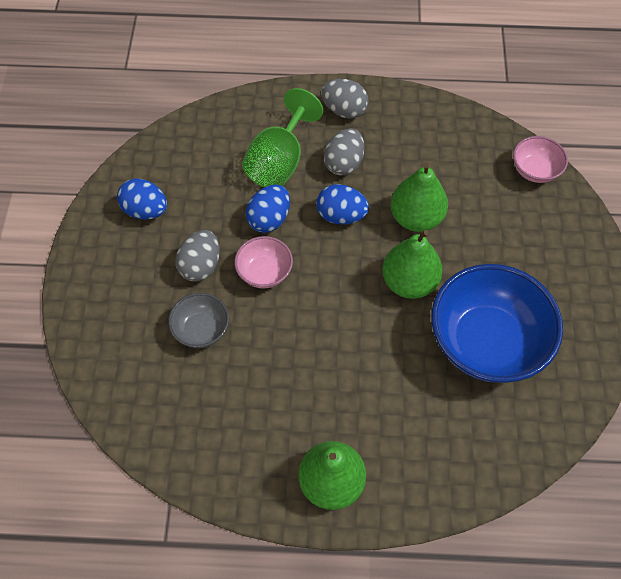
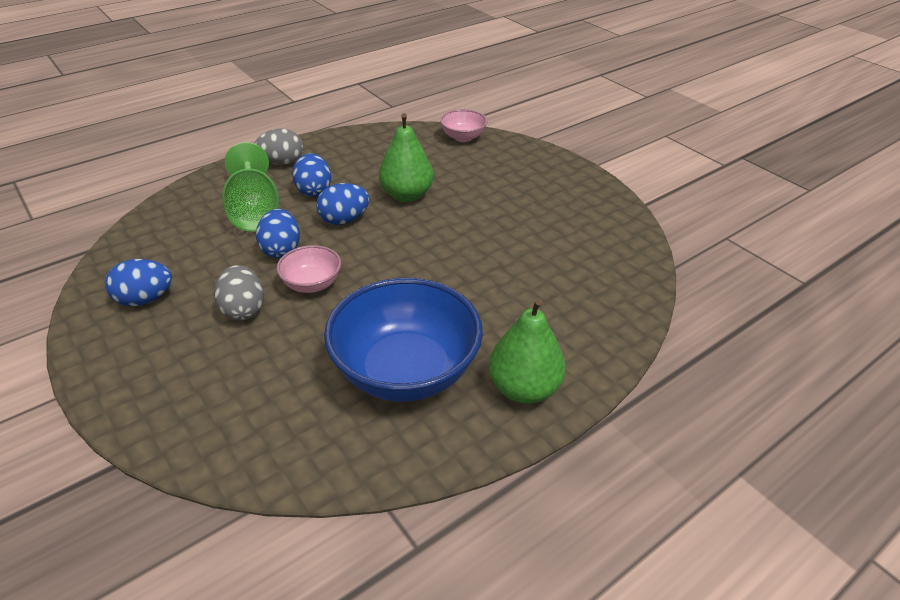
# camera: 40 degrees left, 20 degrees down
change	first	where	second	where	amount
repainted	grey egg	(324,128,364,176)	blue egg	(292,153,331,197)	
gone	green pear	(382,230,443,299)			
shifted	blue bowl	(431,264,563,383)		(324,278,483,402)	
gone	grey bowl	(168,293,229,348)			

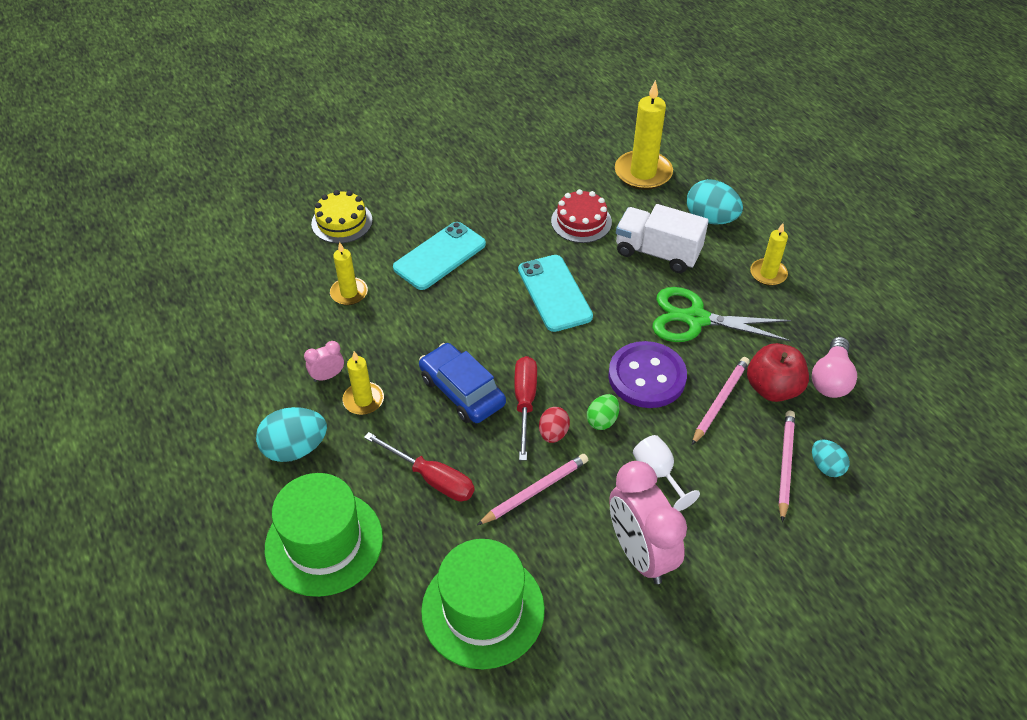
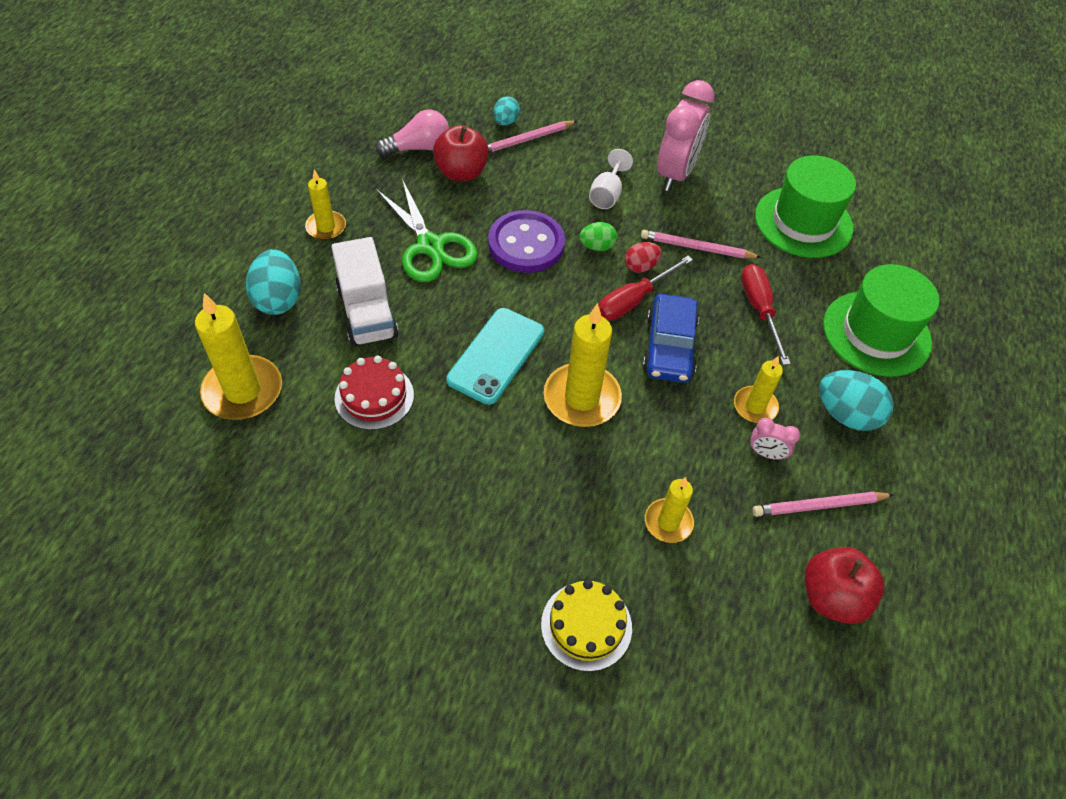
# camera: 135 degrees left, 5 degrees up
change	first	where	second	where	amount
gone	turquoise phone	(393,222,486,290)			
shifted	pink pencil	(692,357,749,445)		(752,492,894,517)	
new			yellow candle	(544,303,622,427)	
new			red apple	(805,547,885,624)	

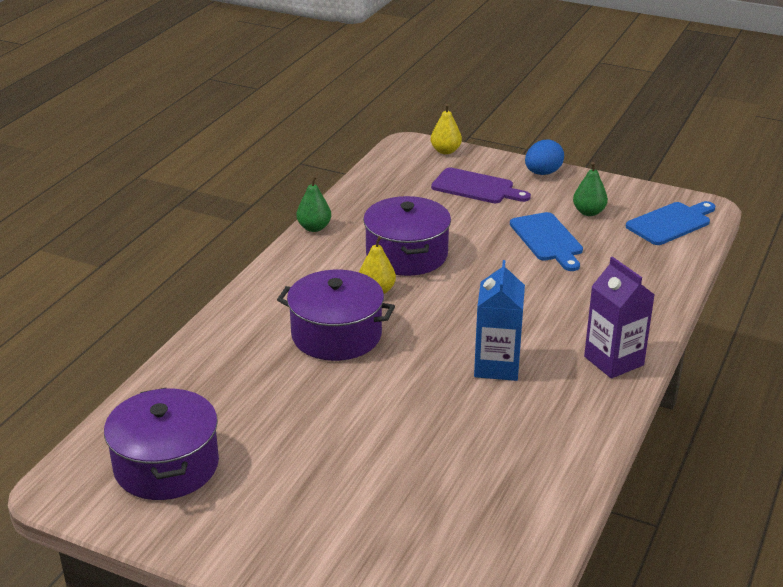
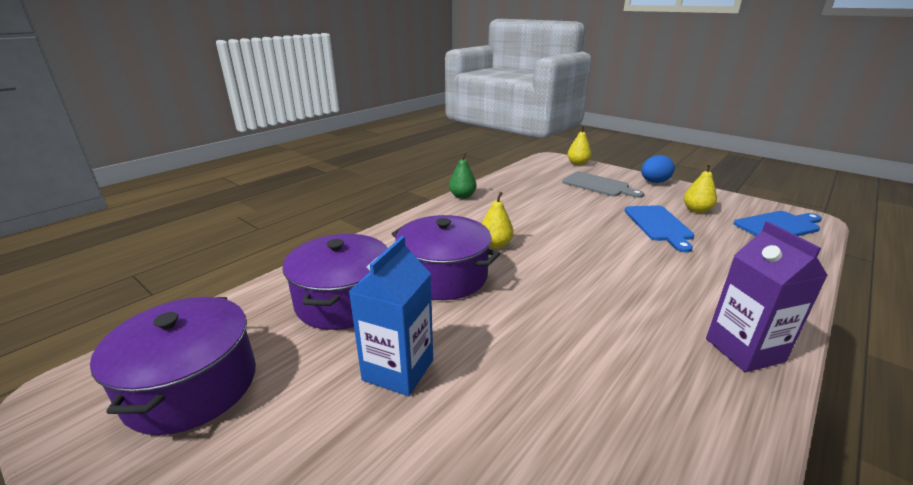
# camera: 15 degrees right, 5 degrees down
change	first	where	second	where	amount
repainted	green pear	(573,162,608,216)	yellow pear	(684,163,717,213)	
repainted	purple cutting board	(431,168,531,203)	grey cutting board	(562,171,644,198)	
shifted	purple pot	(363,196,451,276)		(282,234,388,330)	
shifted	blue carton	(474,260,525,381)		(349,236,433,396)	

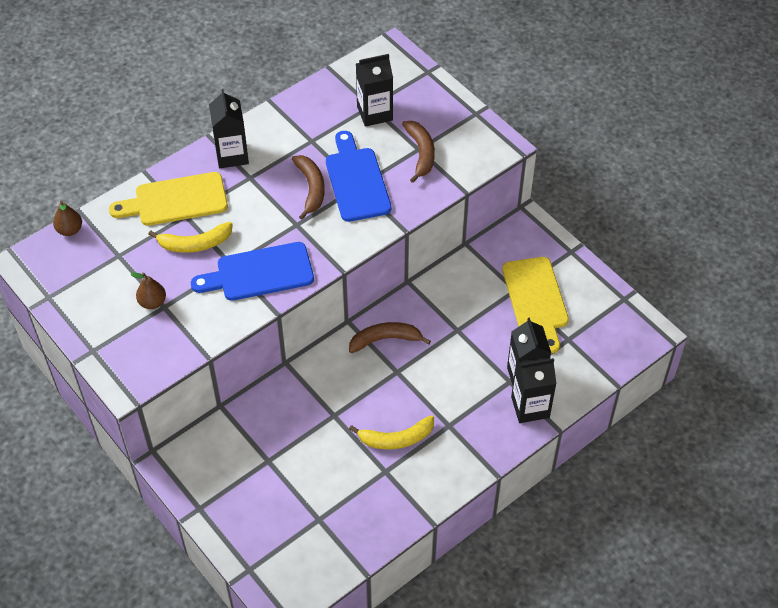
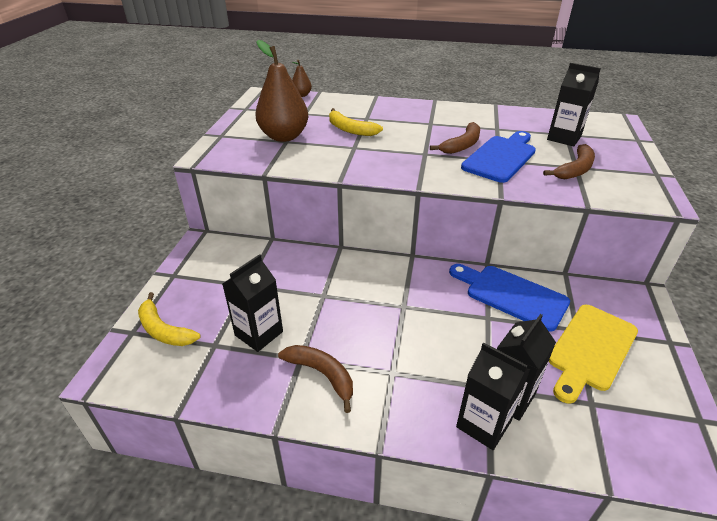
# camera: 50 degrees right, 15 degrees down
change	first	where	second	where	amount
shifted	black carton	(209,89,249,168)		(222,254,283,352)	
gone	yellow cutting board	(109,172,228,226)			
shifted	blue cutting board	(191,242,314,301)		(449,264,570,332)	
scaled	brown pear	(131,272,166,309)		(255,40,308,142)	x2.11
shifted	brown banana	(349,322,431,353)		(278,345,353,413)	
shifted	yellow banana	(349,415,434,449)		(138,292,201,346)	

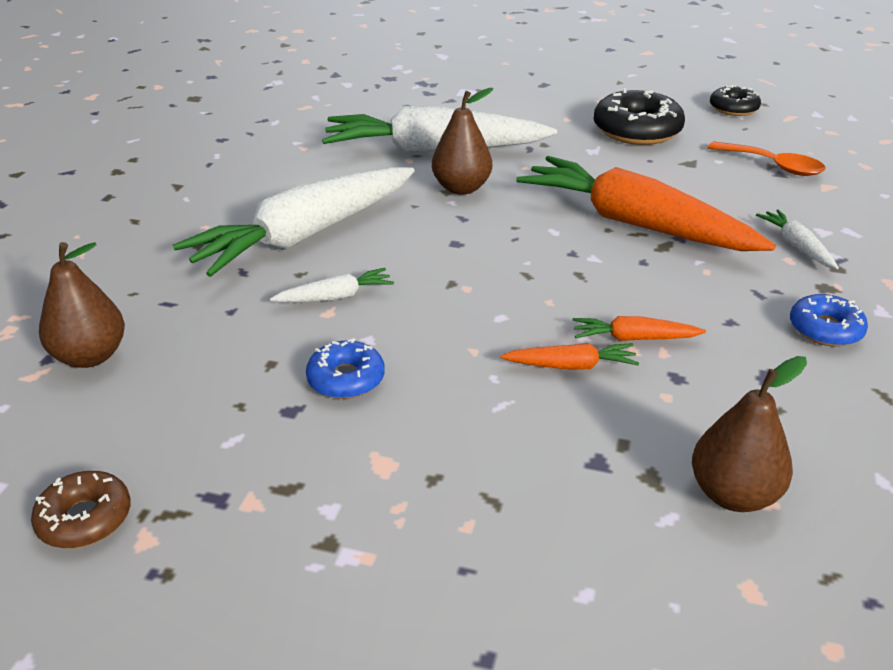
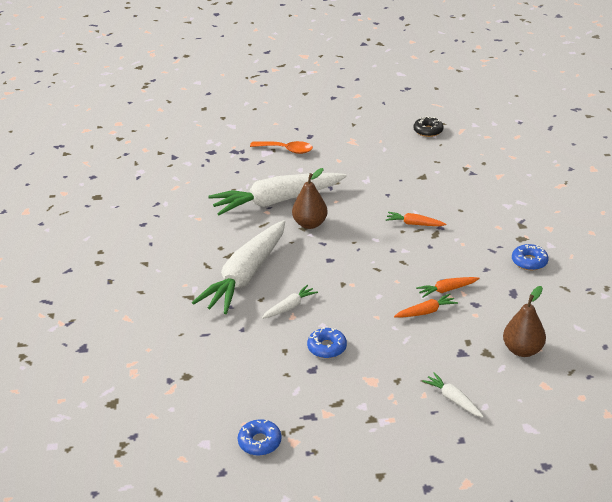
# camera: 20 degrees left, 0 degrees up
change	first	where	second	where	amount
gone	black donut	(594,88,685,145)			
shifted	orange spoon	(708,141,826,176)		(250,141,313,154)	
scaled	orange carrot	(516,156,776,251)		(386,212,446,226)	x0.41
shifted	white carrot	(756,209,839,269)		(422,372,484,417)	
gone	brown pear	(39,242,125,368)			
repainted	brown donut	(31,471,131,548)	blue donut	(238,419,282,456)	

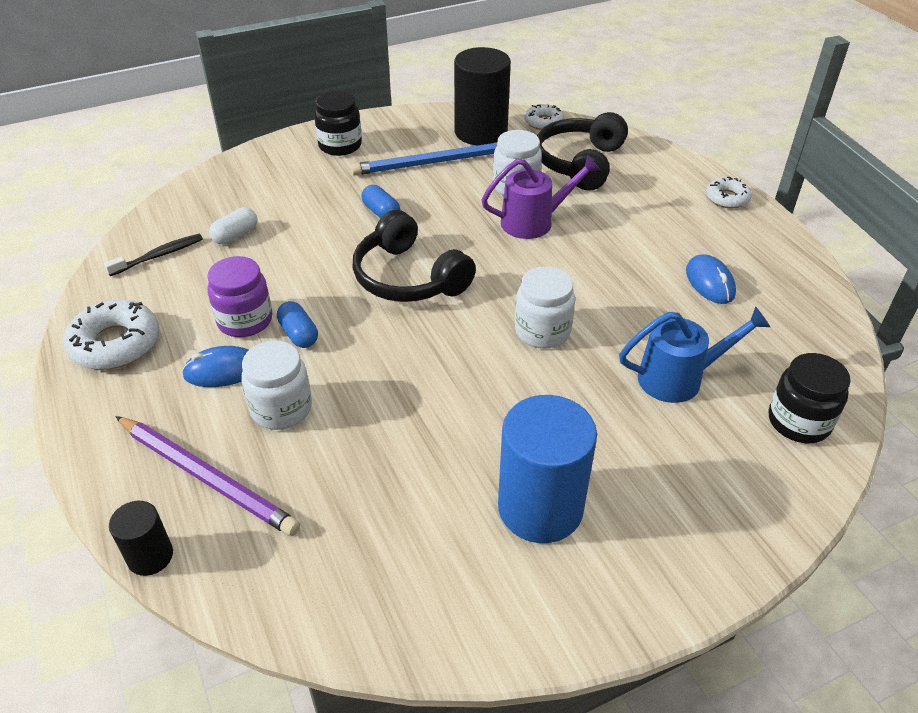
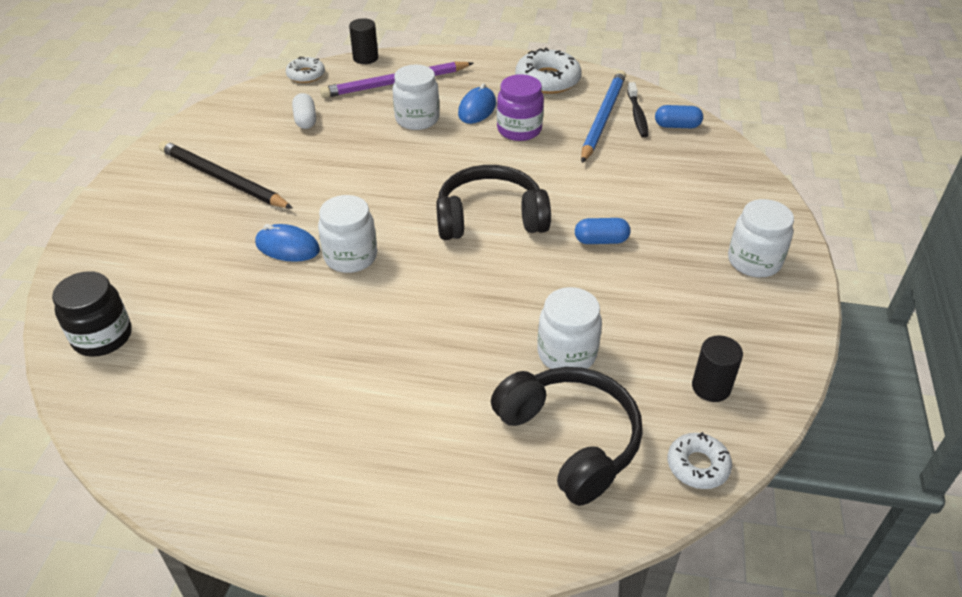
# camera: 125 degrees right, 0 degrees up
change	first	where	second	where	amount
scaled	black cylinder	(454,47,511,145)		(692,336,743,402)	x0.50
repainted	black jar	(314,91,362,156)	white jar	(728,199,794,277)	
shifted	blue pencil	(351,143,497,175)		(581,70,626,163)	
gone	purple watering can	(481,155,600,239)			
shifted	white donut	(706,177,752,208)		(286,56,325,83)	
shifted	white capsule	(209,207,258,244)		(292,93,316,129)	
shifted	blue mouse	(686,254,736,304)		(255,224,320,262)	
shifted	blue capsule	(277,301,318,348)		(655,105,703,128)	
gone	blue watering can	(619,306,770,403)			
swapped	blue cylinder	(498,395,597,543)	black pencil	(159,141,293,209)	

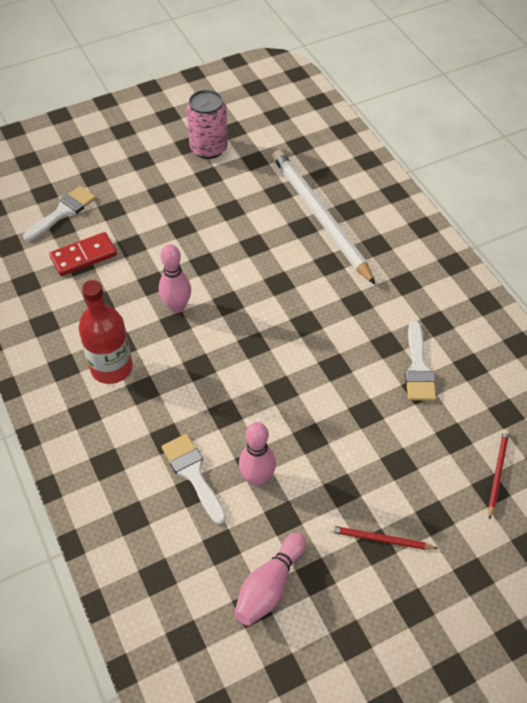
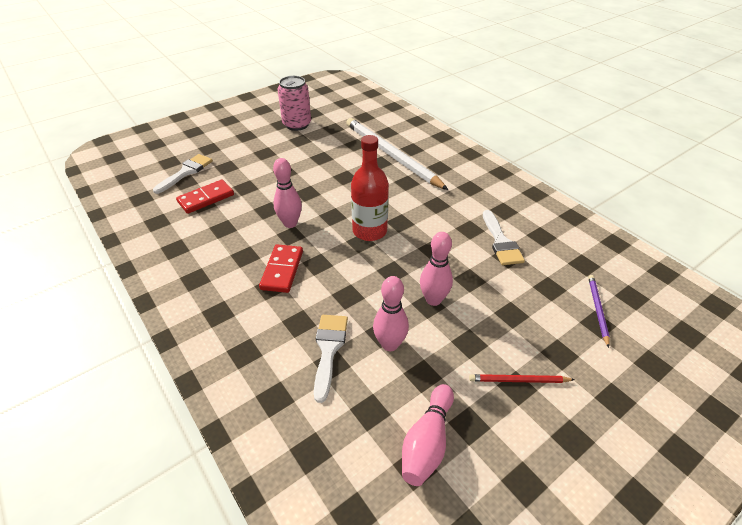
# camera: 10 degrees left, 10 degrees down
change	first	where	second	where	amount
shifted	red bottle	(79,280,133,384)		(351,135,389,241)	
repainted	red pencil	(488,429,509,520)	purple pencil	(588,275,610,348)	
rotated	white brush	(162,434,226,524)		(314,315,348,403)	45 degrees clockwise
new			pink bowling pin	(420,232,453,306)	
new			red domino	(259,244,303,293)	

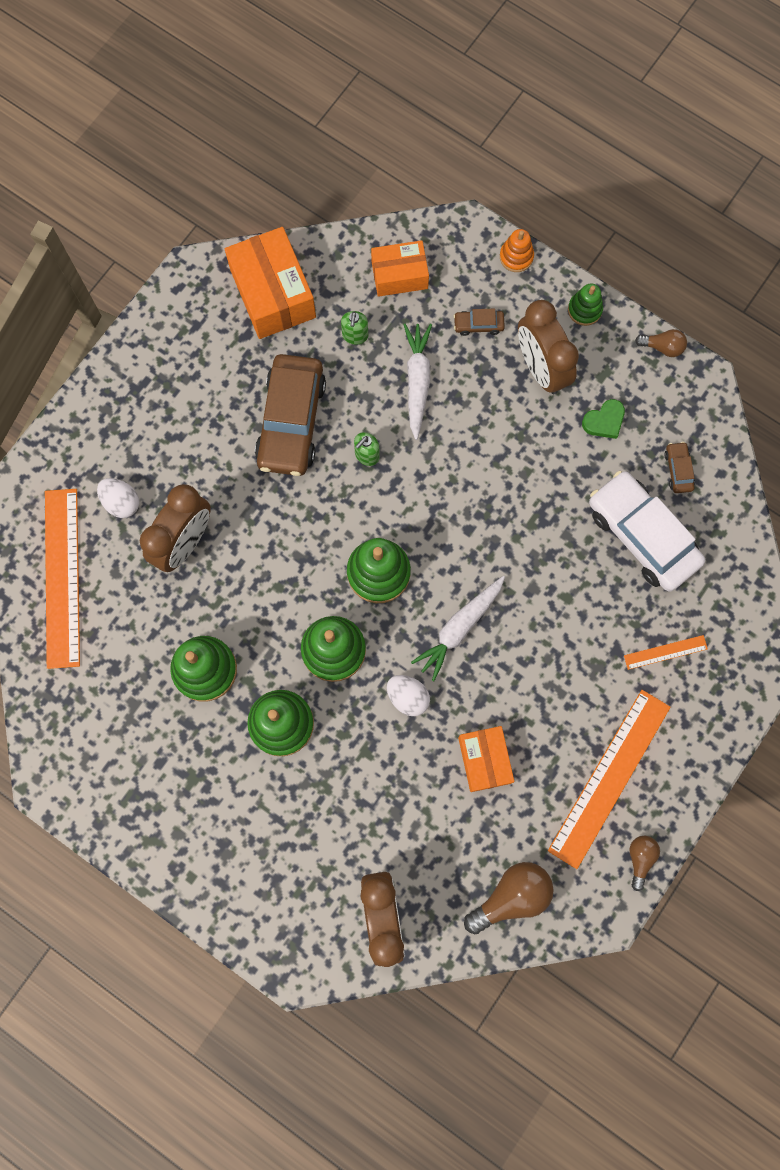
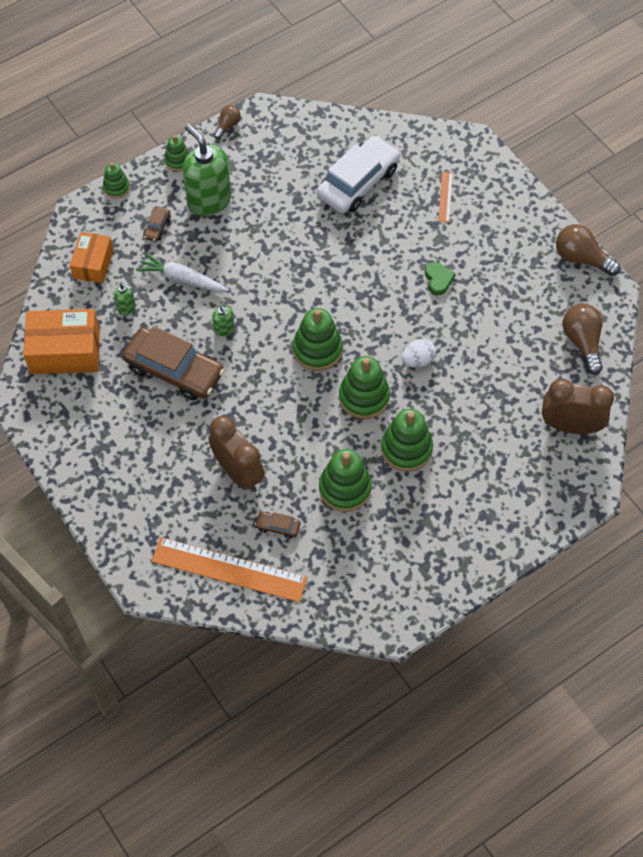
# camera: 70 degrees left, 15 degrees down
change	first	where	second	where	amount
repainted	orange stacking toy	(500,229,534,272)	green stacking toy	(103,163,130,198)	
swapped	brown clock	(518,300,579,394)	green soap dispenser	(182,124,231,217)	
shifted	green heart	(582,399,625,439)		(425,262,456,295)	
shifted	brown car	(664,442,695,493)		(255,512,300,539)	
rotated	white car	(589,471,705,591)		(317,136,400,213)	150 degrees clockwise
gone	white egg	(97,478,139,518)			
gone	white carrot	(411,576,505,681)			
gone	orange ruler	(548,690,671,869)			
gone	orange box	(458,726,514,792)			
scaled	brown light bulb	(630,836,660,891)		(556,224,620,276)	x1.77

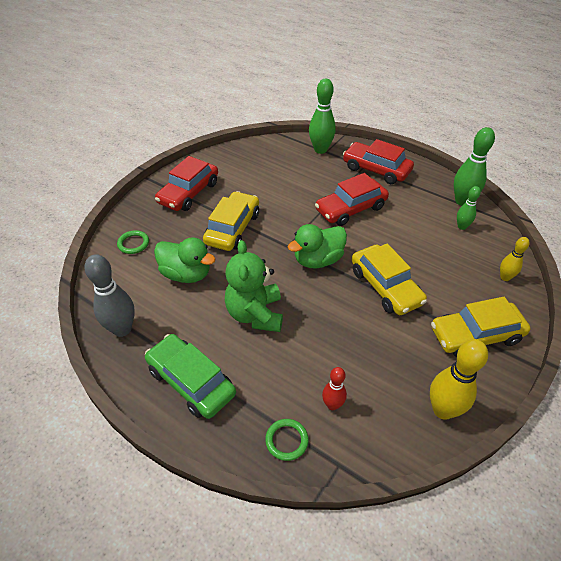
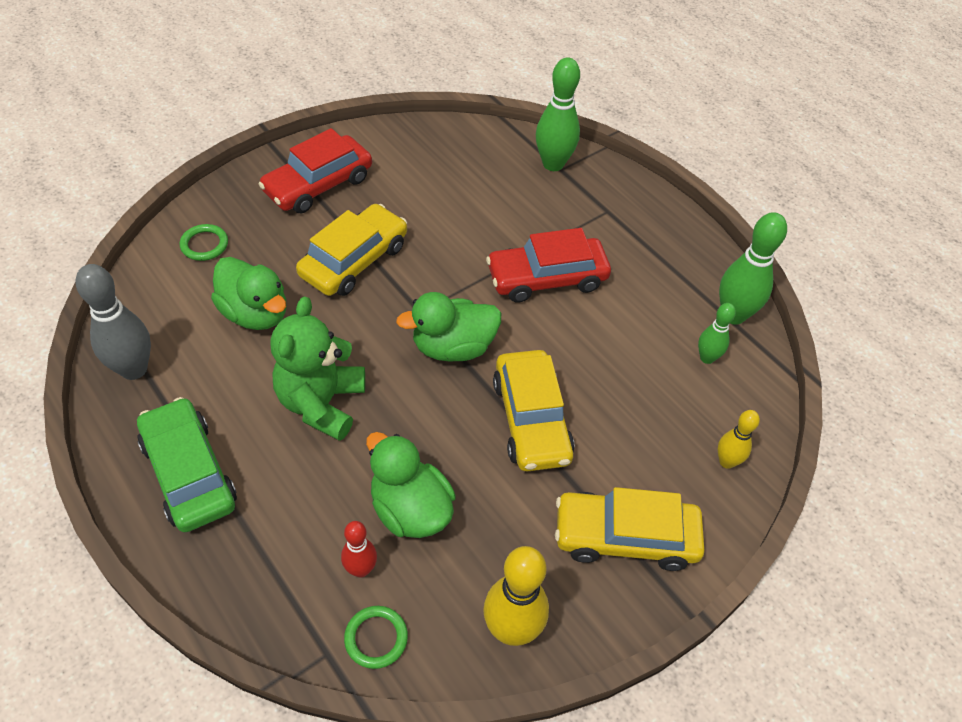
# camera: 15 degrees right, 5 degrees up
change	first	where	second	where	amount
gone	red car	(343,139,414,184)			
shifted	green ring	(265,419,309,461)		(344,606,408,669)	
new			green duck	(366,432,456,538)	

